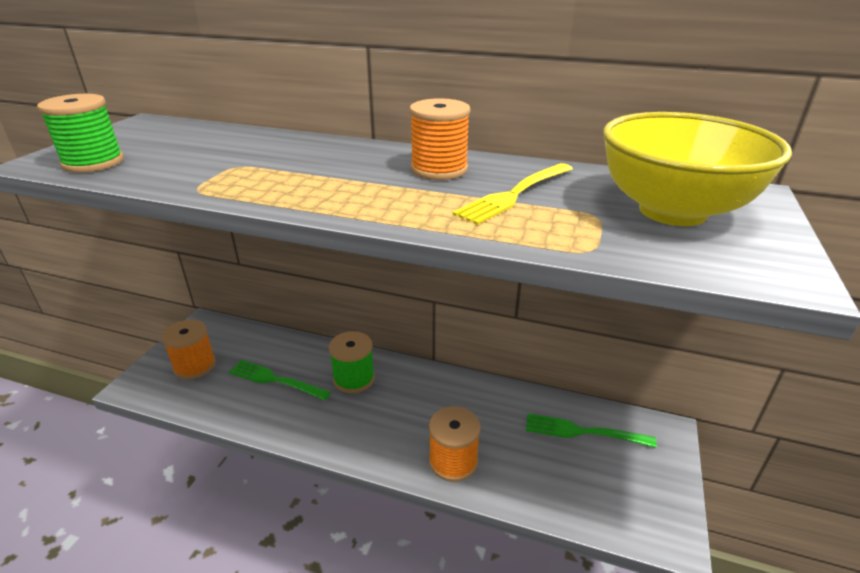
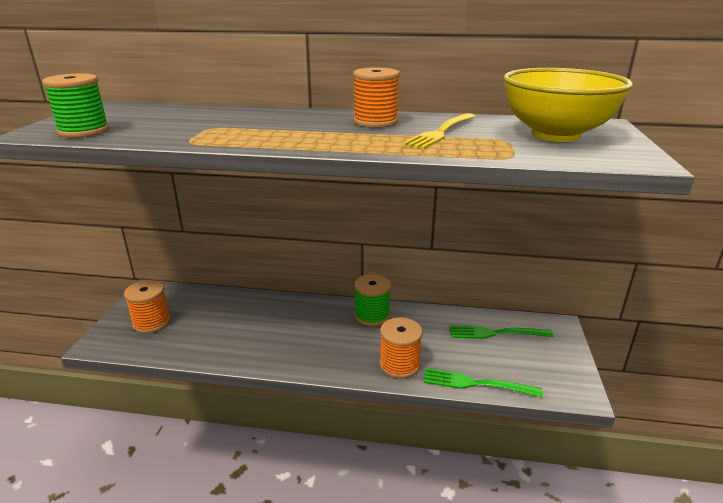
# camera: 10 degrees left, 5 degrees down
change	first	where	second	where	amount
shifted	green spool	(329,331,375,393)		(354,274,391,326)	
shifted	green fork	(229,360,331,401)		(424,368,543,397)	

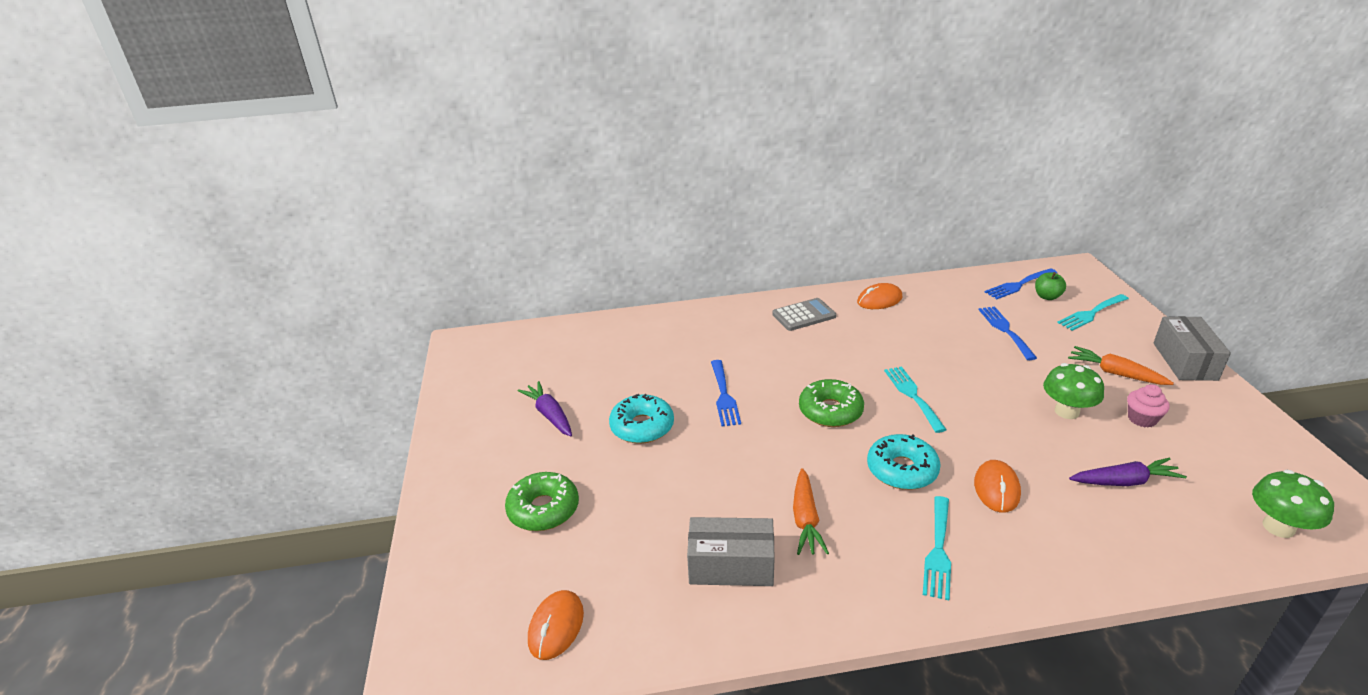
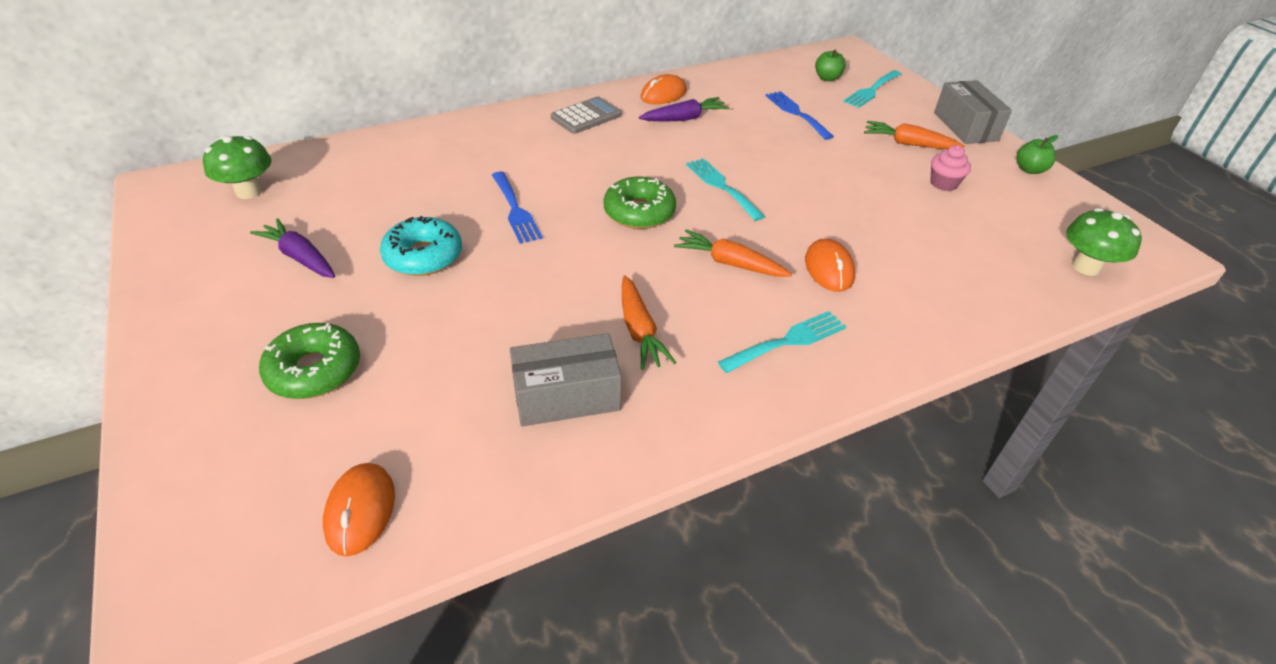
# camera: 20 degrees left, 10 degrees up
change	first	where	second	where	amount
gone	blue fork	(985,268,1057,299)			
shifted	green mushroom	(1043,363,1104,419)		(203,136,272,199)	
swapped	turquoise donut	(867,434,941,490)	orange carrot	(674,229,792,277)	
shifted	purple carrot	(1069,458,1187,486)		(639,97,729,122)	
rotated	turquoise fork	(923,496,951,600)		(718,311,846,373)	120 degrees counterclockwise
new			green apple	(1016,135,1058,174)	

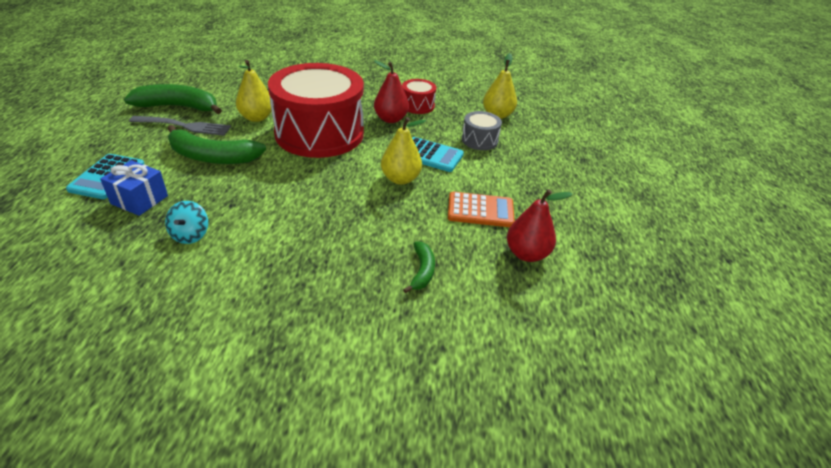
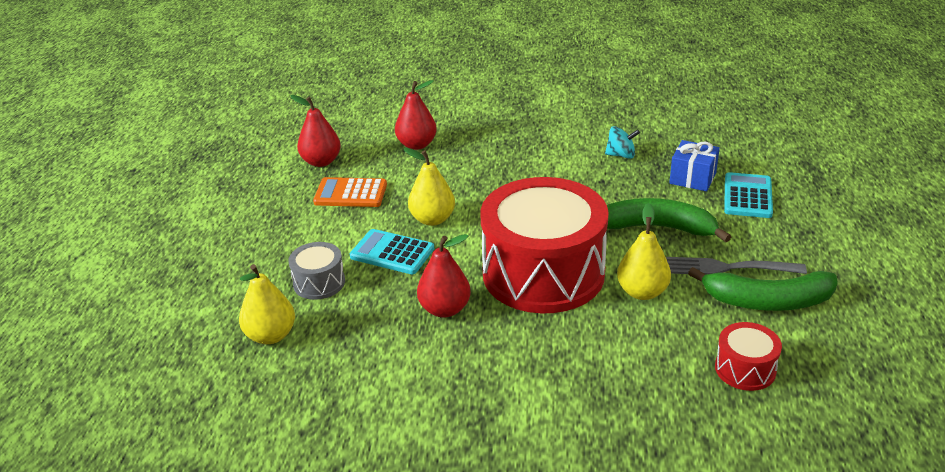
# camera: 175 degrees left, 5 degrees down
change	first	where	second	where	amount
shifted	red drum	(402,79,436,114)		(715,322,782,391)	
rotated	turquoise spinning top	(165,201,208,244)		(605,126,640,159)	90 degrees clockwise
swapped	green banana	(403,241,435,293)	red pear	(395,80,437,150)	

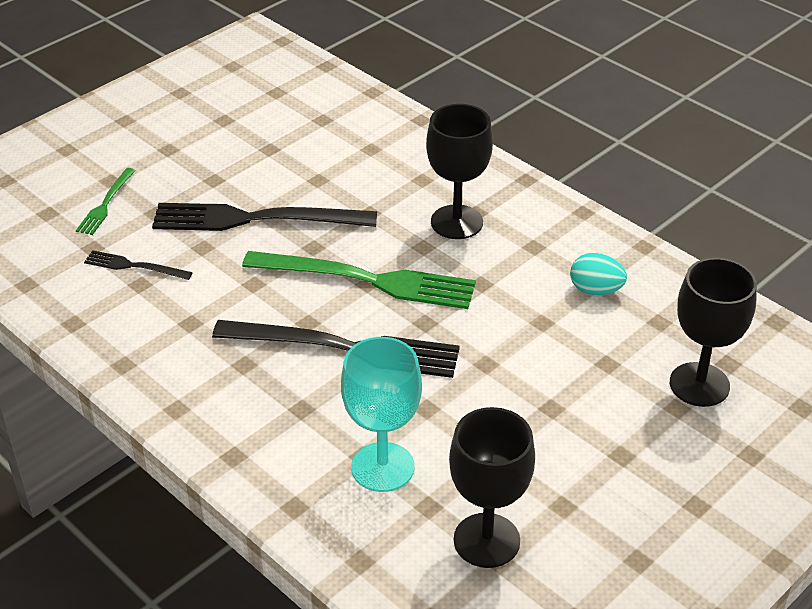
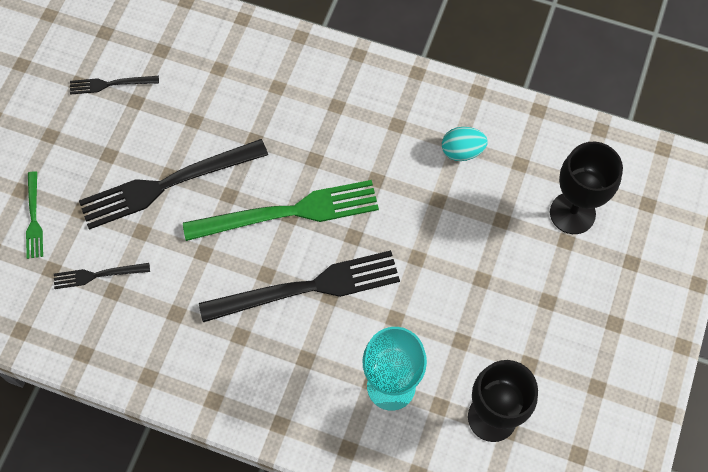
# camera: 25 degrees left, 25 degrees up
change	first	where	second	where	amount
gone	black goblet	(426,104,493,239)			
new			black fork	(70,76,159,95)	

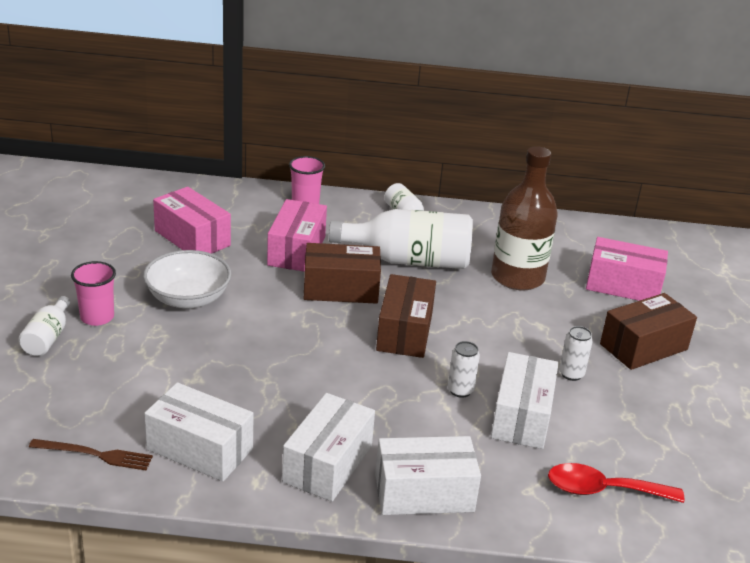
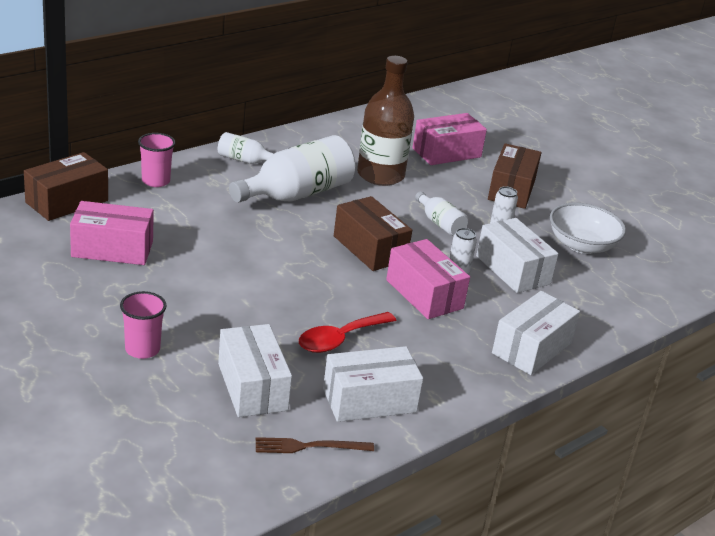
# camera: 45 degrees left, 0 degrees up
change	first	where	second	where	amount
shifted	pink box	(267,199,327,272)		(386,239,470,319)	
shifted	brown box	(304,243,381,304)		(24,152,108,221)	
shifted	white bowl	(143,250,231,309)		(550,203,626,254)	
shifted	white bottle	(18,296,70,356)		(415,191,468,236)	
shifted	white box	(282,393,375,501)		(218,324,292,417)	
rotated	brown fork	(29,439,153,470)		(256,437,374,453)	150 degrees counterclockwise
shifted	red spoon	(548,463,684,503)		(299,312,397,353)	

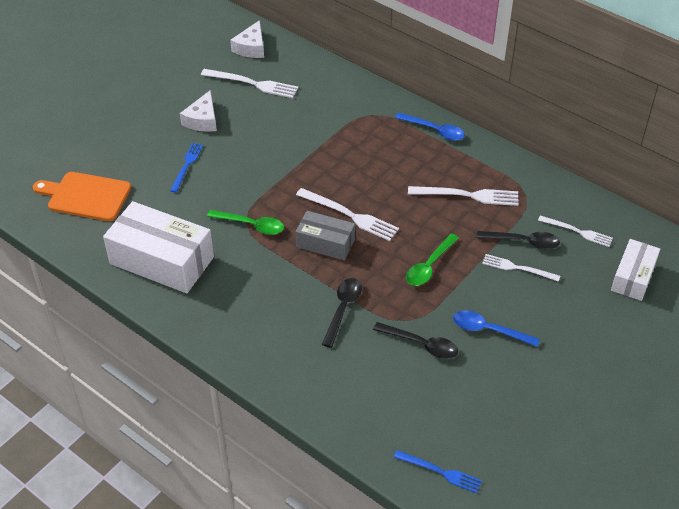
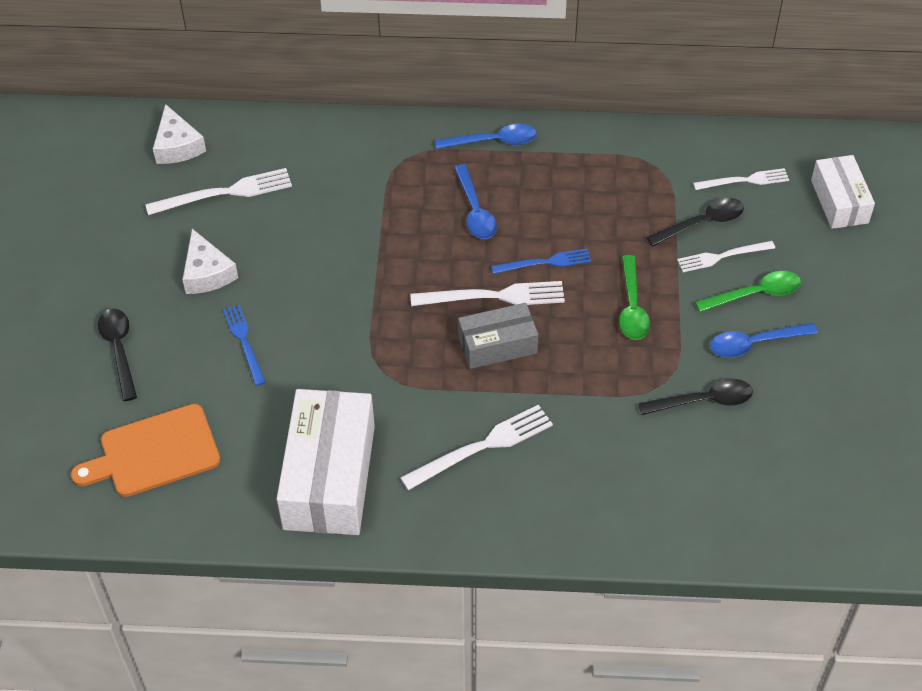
# camera: 35 degrees left, 5 degrees up
change	first	where	second	where	amount
shifted	white fork	(408,186,518,206)		(400,405,553,490)	
rotated	white box	(103,201,214,293)		(277,389,375,535)	75 degrees counterclockwise
shifted	green spoon	(207,210,284,235)		(695,271,801,312)	
shifted	black spoon	(322,278,362,348)		(98,309,137,401)	
shifted	blue fork	(394,450,482,493)		(491,249,591,274)	
new			blue spoon	(454,164,497,239)	

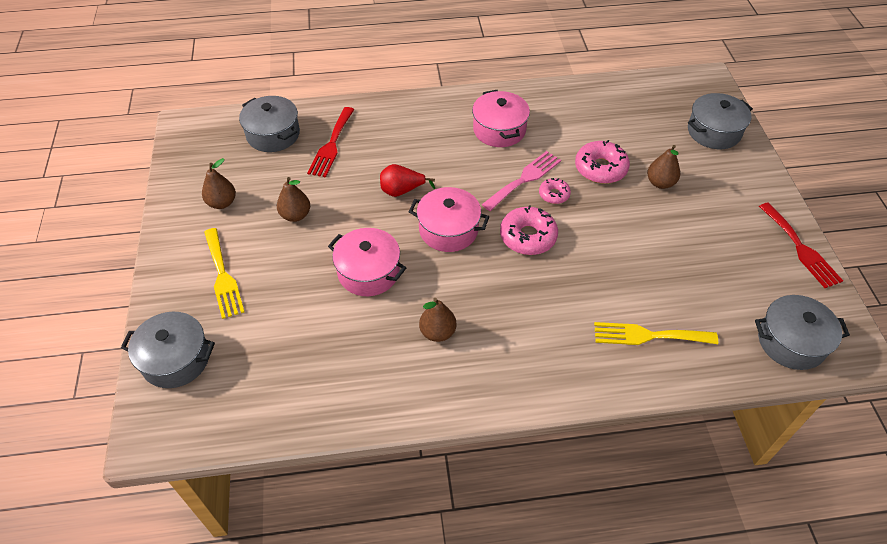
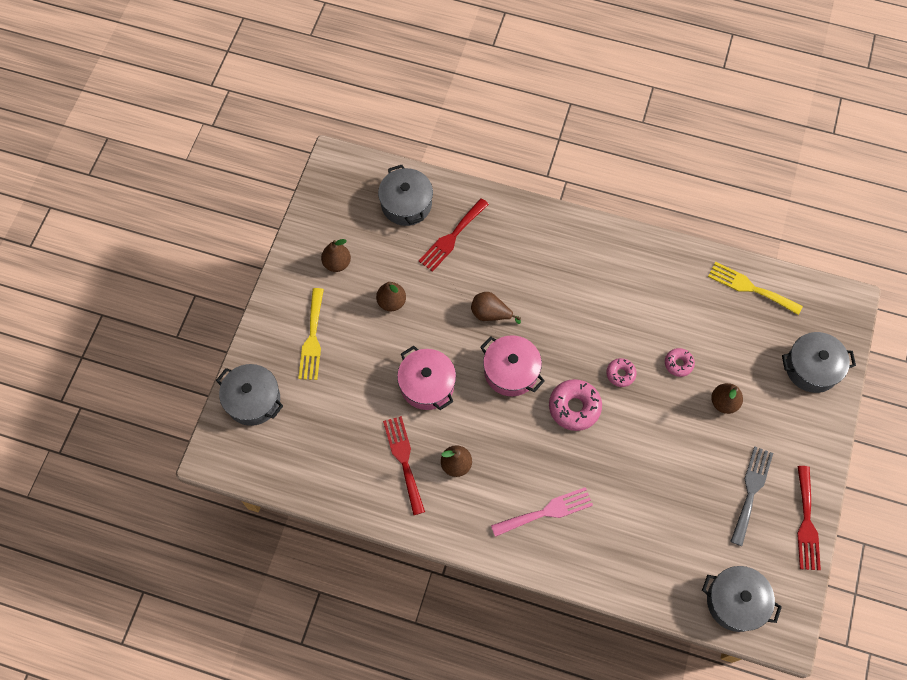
# camera: 25 degrees right, 15 degrees up
change	first	where	second	where	amount
gone	pink pot	(472,90,530,147)			
scaled	pink donut	(575,140,630,184)		(665,348,695,377)	x0.57
shifted	pink fork	(482,151,561,211)		(491,487,593,537)	
repainted	red pear	(380,164,435,197)	brown pear	(471,292,521,324)	
shifted	yellow fork	(594,322,718,345)		(708,262,803,315)	
new			red fork	(383,416,425,515)	
new			grey fork	(730,446,773,546)	

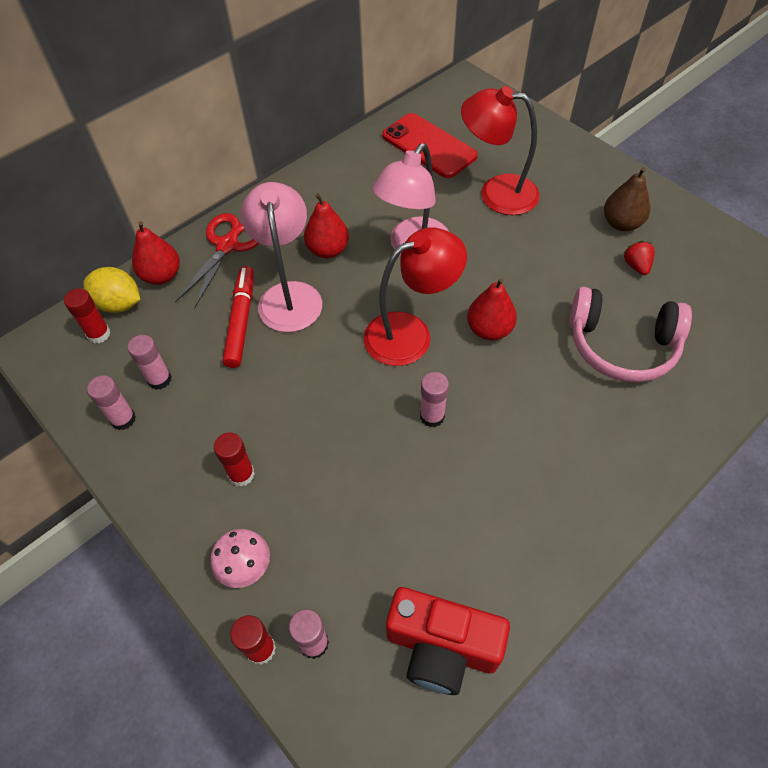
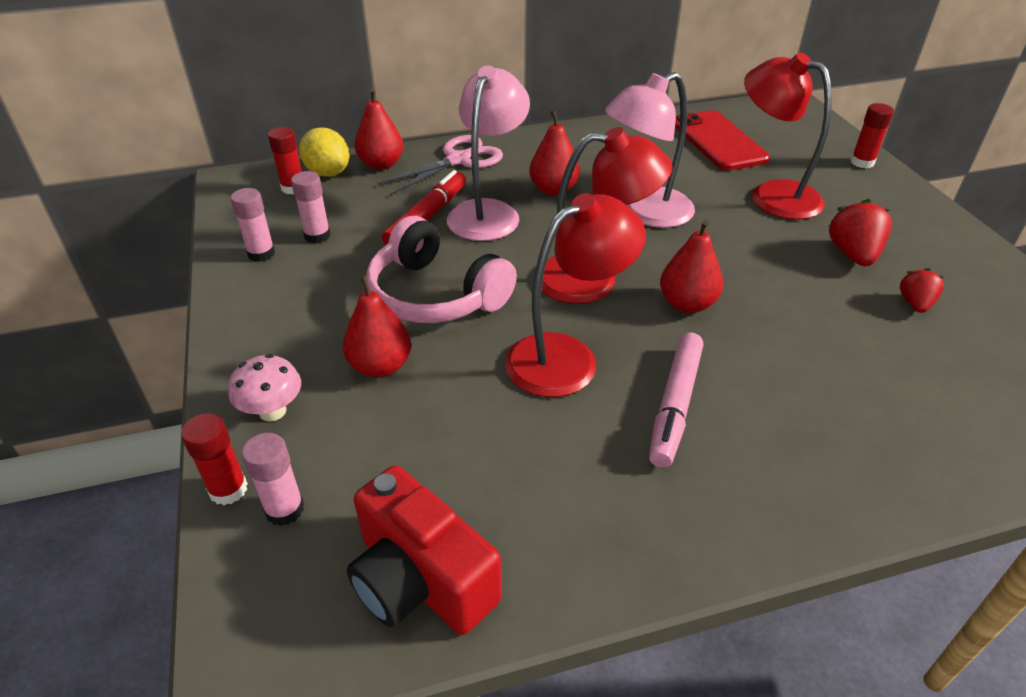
# camera: 25 degrees right, 15 degrees down
change	first	where	second	where	amount
gone	brown pear	(604,167,650,231)			
repainted	red scissors	(175,213,259,309)	pink scissors	(377,135,503,195)	
shifted	pink headphones	(569,287,692,382)		(366,216,517,323)	
swapped	pink glue stick	(420,372,449,427)	red lamp	(505,193,646,397)	
shifted	red glue stick	(214,432,255,487)		(850,103,894,168)	
new			red strawberry	(828,199,892,266)	
new			red pear	(343,275,411,378)	
new			pink marker	(649,332,703,468)	

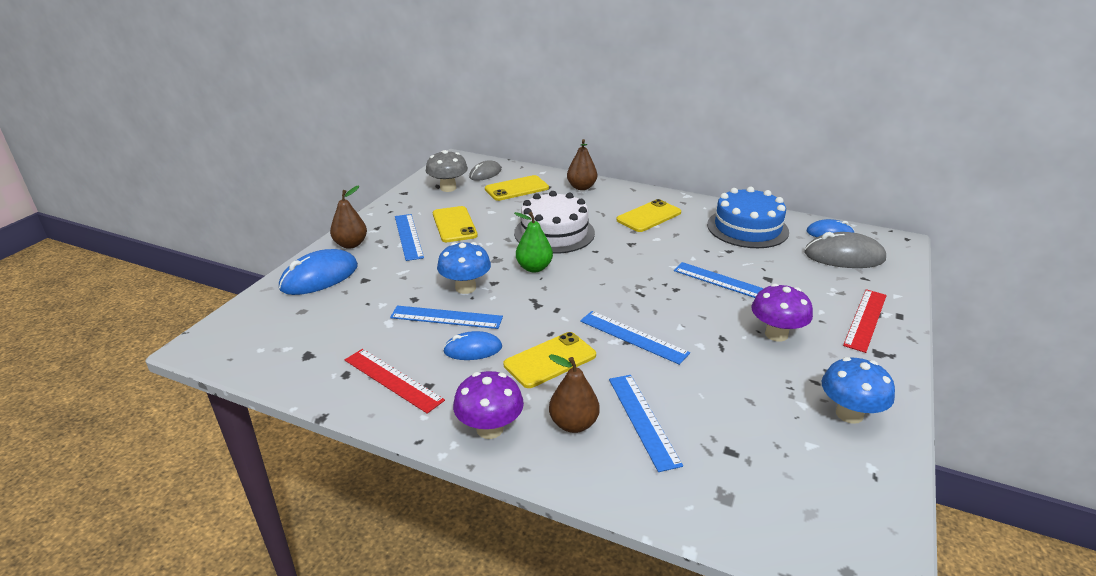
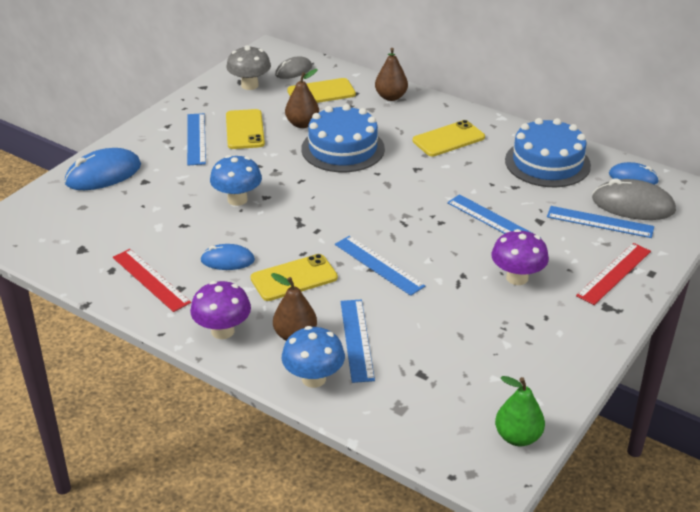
# camera: 10 degrees right, 5 degrees up
change	first	where	second	where	amount
shifted	brown pear	(330,186,367,249)		(285,69,319,128)	
repainted	white cake	(514,191,595,254)	blue cake	(301,104,385,172)	
shifted	green pear	(514,212,553,272)		(495,376,545,446)	
shifted	blue ruler	(390,305,503,329)		(547,206,654,238)	
shifted	blue mushroom	(822,357,895,424)		(282,326,345,388)	

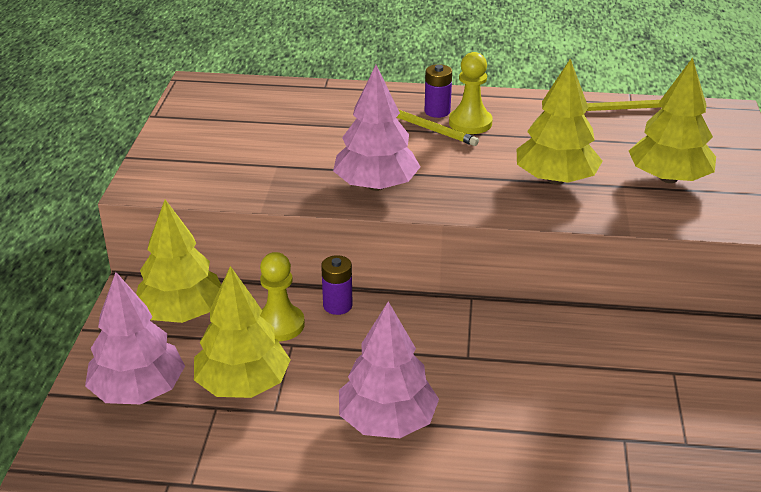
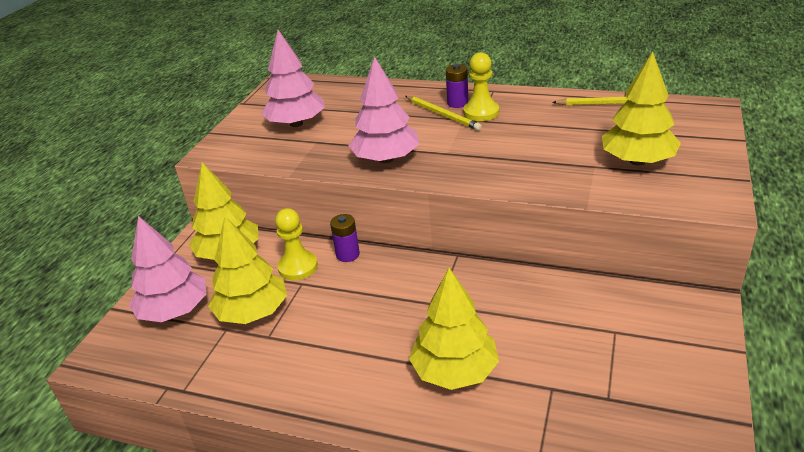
# camera: 15 degrees right, 0 degrees up
change	first	where	second	where	amount
shifted	yellow tree	(517,59,603,184)		(409,268,499,390)	
shifted	pink tree	(339,301,439,438)		(261,30,325,127)	

